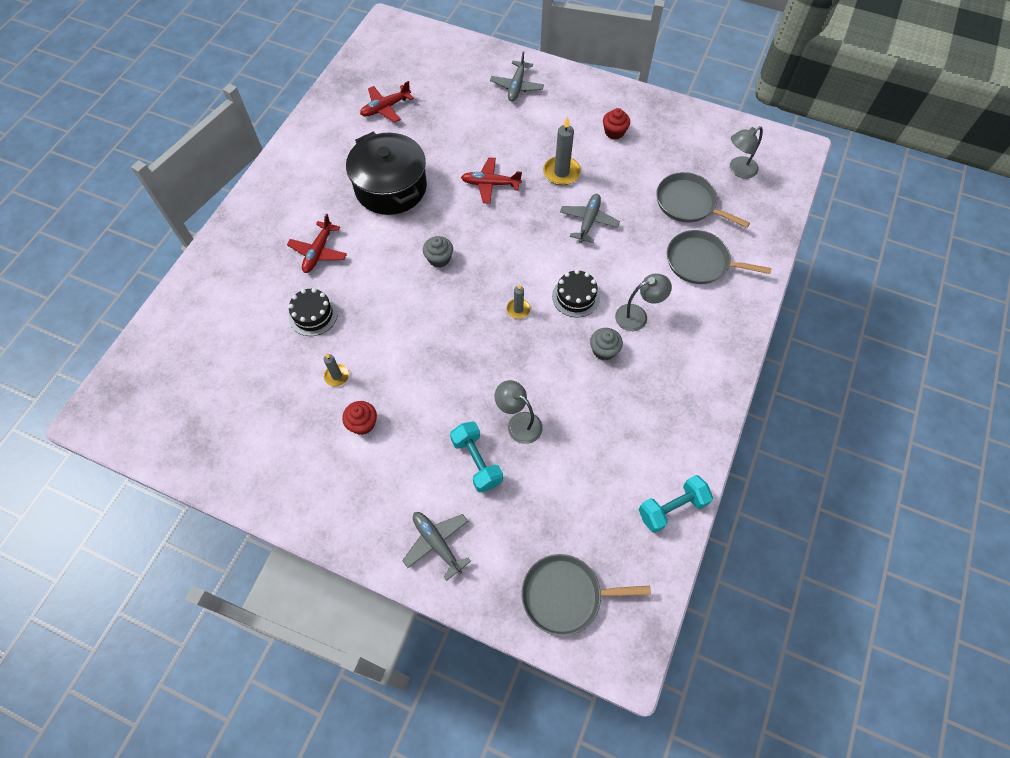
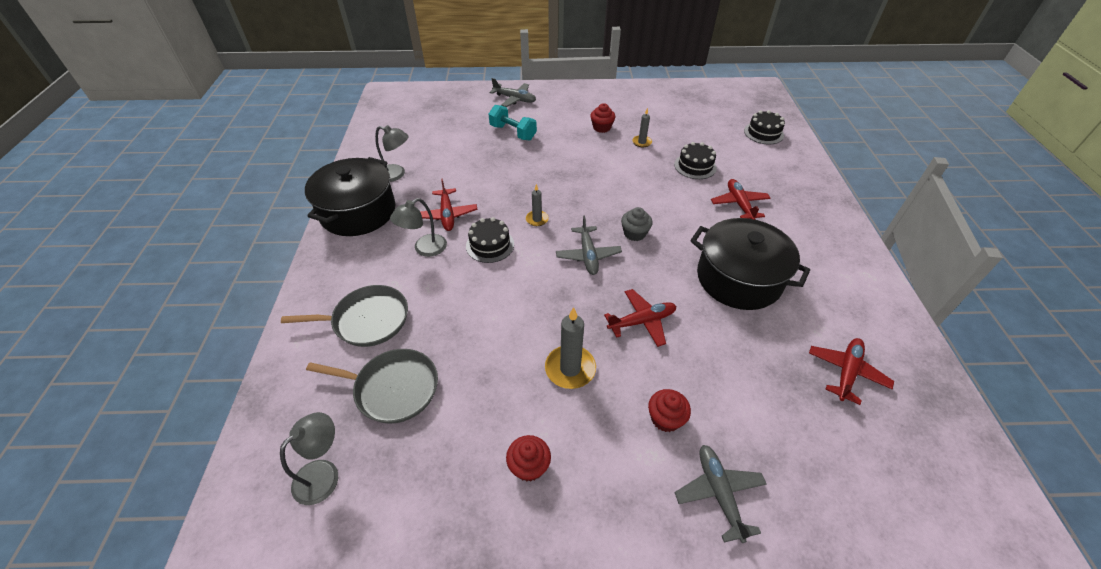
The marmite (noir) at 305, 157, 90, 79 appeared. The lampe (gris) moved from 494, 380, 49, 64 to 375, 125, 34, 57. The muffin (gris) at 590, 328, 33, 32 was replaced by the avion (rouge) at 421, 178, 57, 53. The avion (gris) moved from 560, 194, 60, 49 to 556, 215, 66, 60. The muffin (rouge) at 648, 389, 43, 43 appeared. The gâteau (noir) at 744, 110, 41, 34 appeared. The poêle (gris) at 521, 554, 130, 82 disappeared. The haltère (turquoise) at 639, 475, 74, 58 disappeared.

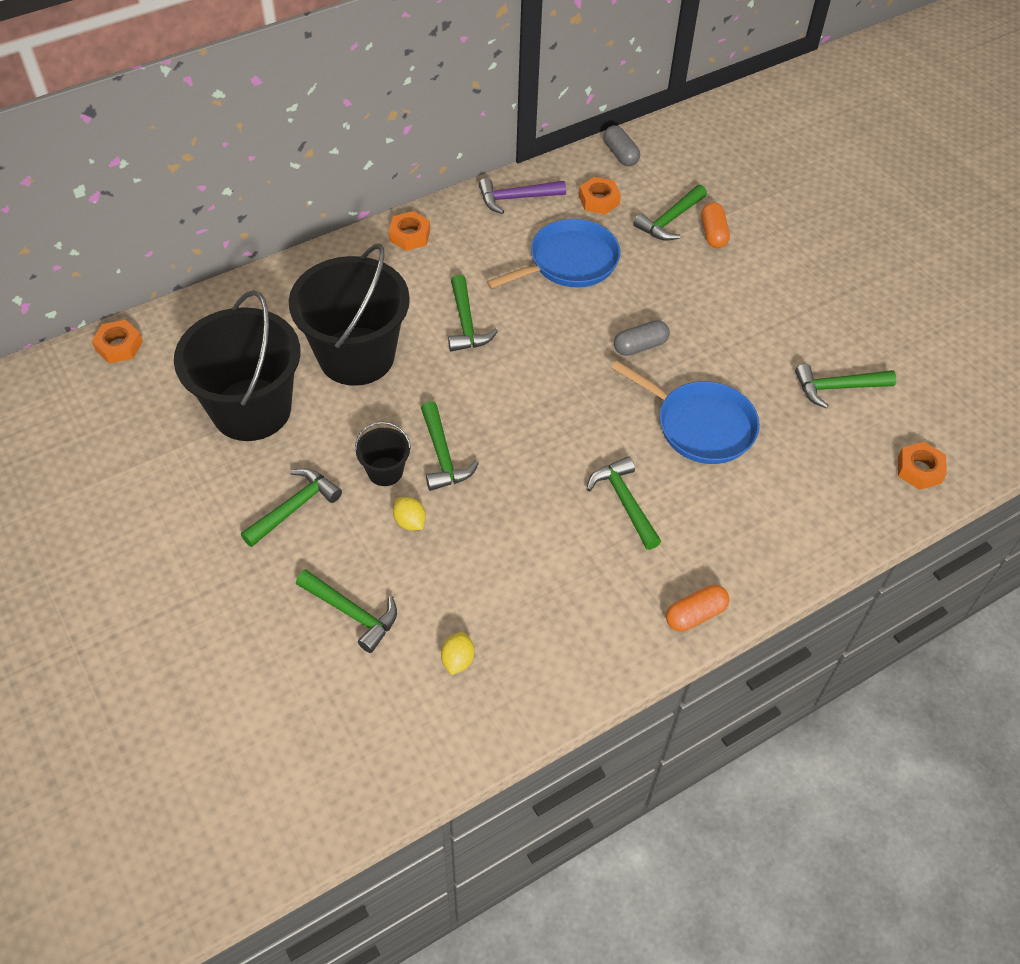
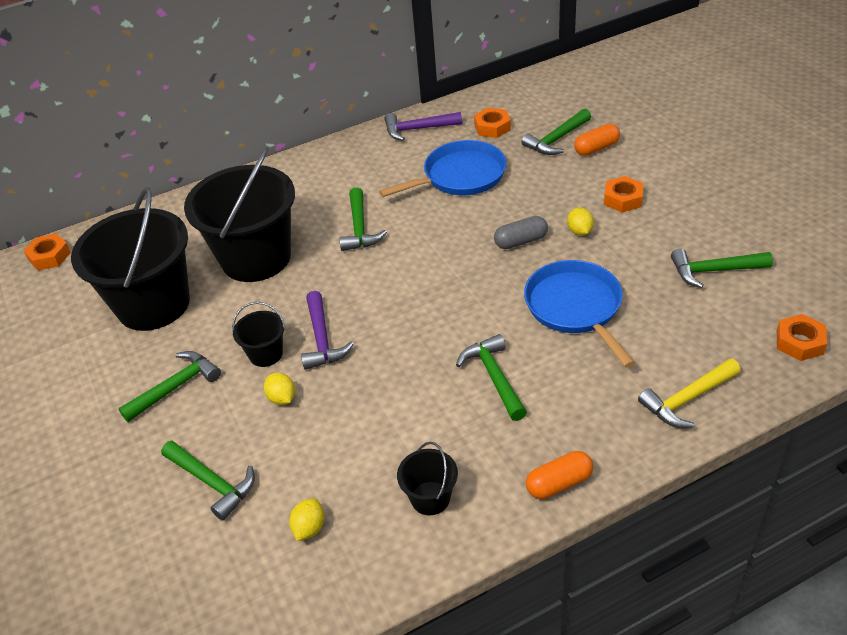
The marteau (vert) at 421, 401, 58, 90 became the marteau (violet) at 301, 291, 53, 79. The seau (noir) at 397, 442, 61, 73 appeared. The poêle (bleu) at 611, 361, 149, 103 turned 150 degrees counterclockwise. The citron (jaune) at 567, 207, 27, 29 appeared. The gélule (orange) at 701, 202, 29, 46 turned 60 degrees clockwise. The écrou (orange) moved from 389, 211, 41, 40 to 604, 176, 39, 36. The marteau (jaune) at 638, 358, 103, 70 appeared. The gélule (gris) at 603, 125, 37, 41 disappeared.

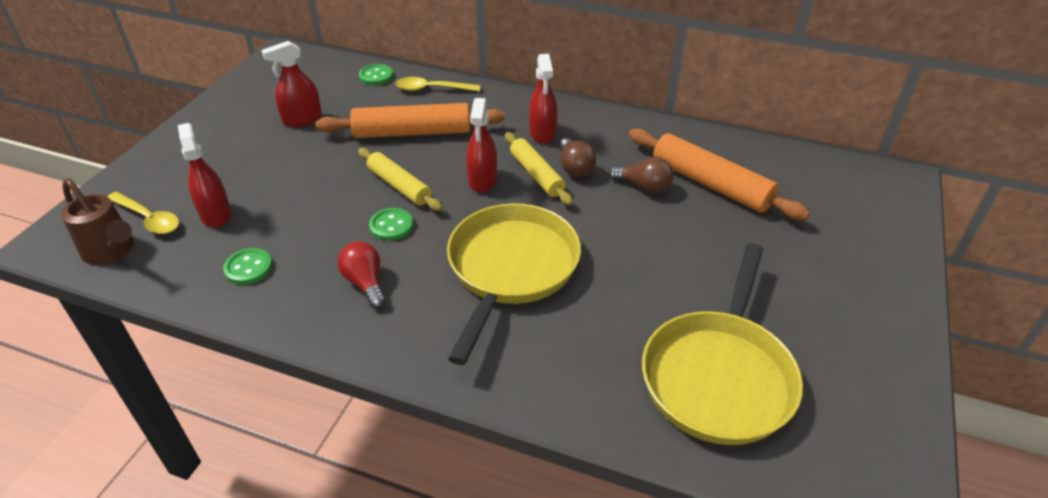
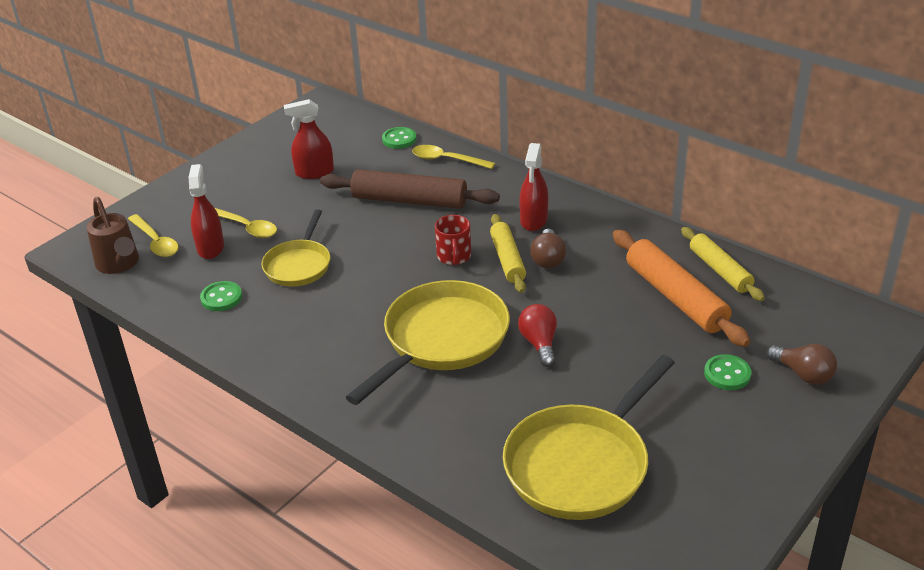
The cuillère (jaune) at 215, 208, 62, 30 appeared. The poêle (jaune) at 261, 209, 69, 78 appeared. The rouleau à pâtisserie (orange) at 316, 103, 189, 35 became the rouleau à pâtisserie (marron) at 320, 169, 180, 40. The vaporisateur (rouge) at 466, 98, 31, 95 was replaced by the tasse (rouge) at 435, 215, 36, 50. The ampoule (rouge) moved from 338, 242, 48, 66 to 518, 304, 39, 63. The rouleau à pâtisserie (jaune) moved from 358, 148, 85, 63 to 681, 227, 84, 74. The bouton (vert) moved from 369, 208, 44, 33 to 704, 354, 47, 36. The ampoule (marron) moved from 609, 157, 65, 36 to 767, 344, 70, 41.

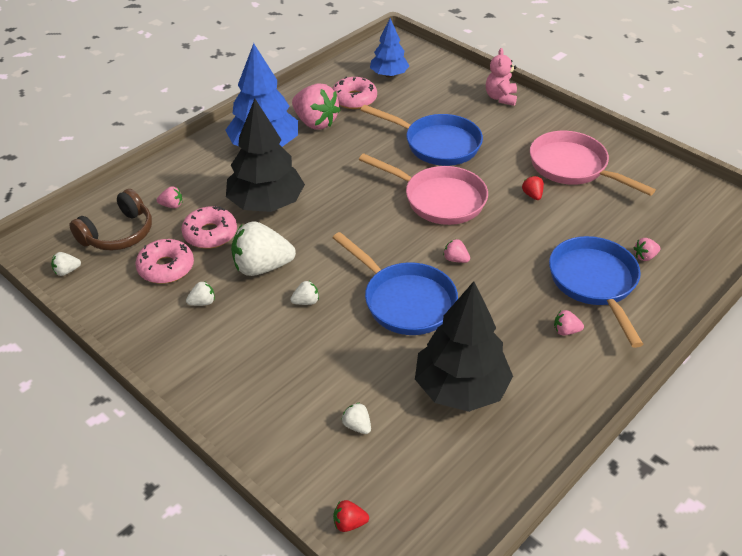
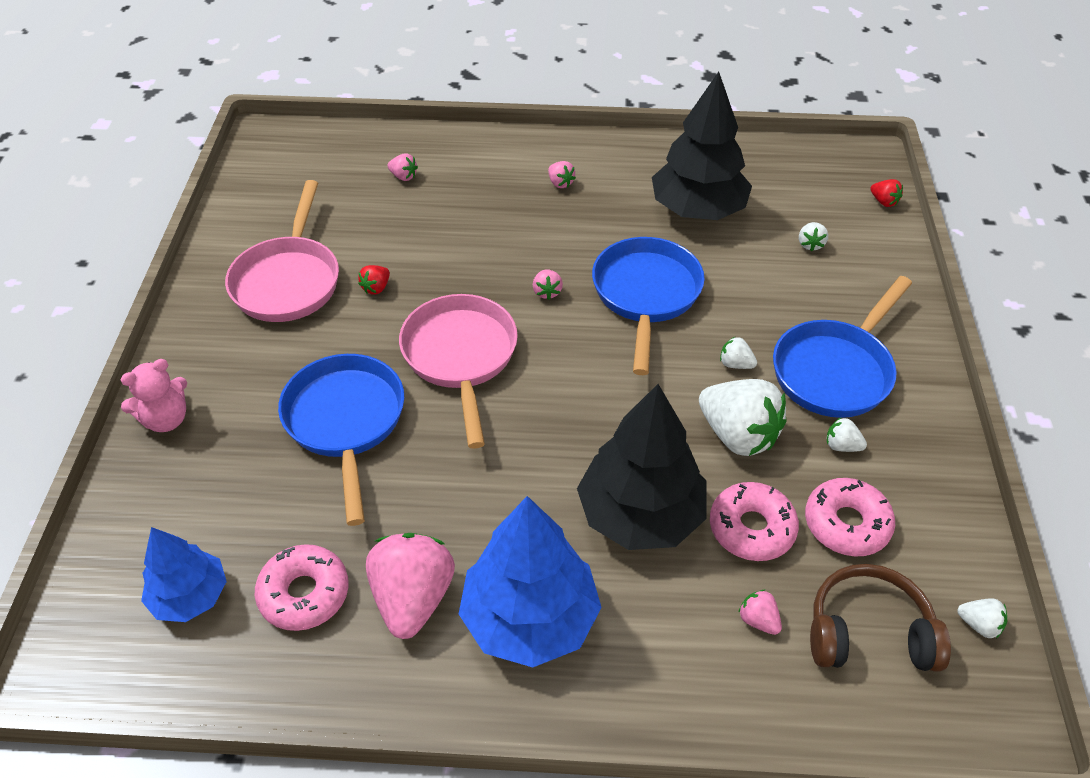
The poêle (bleu) moved from 549, 236, 94, 112 to 773, 276, 139, 142.

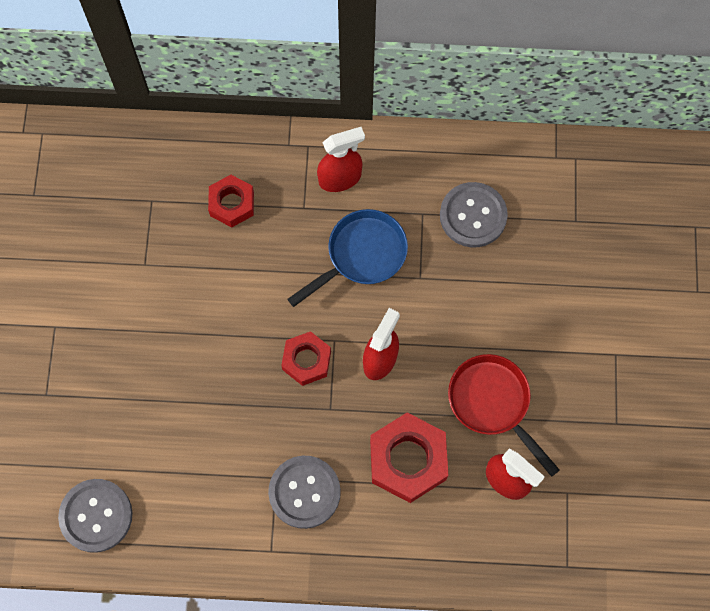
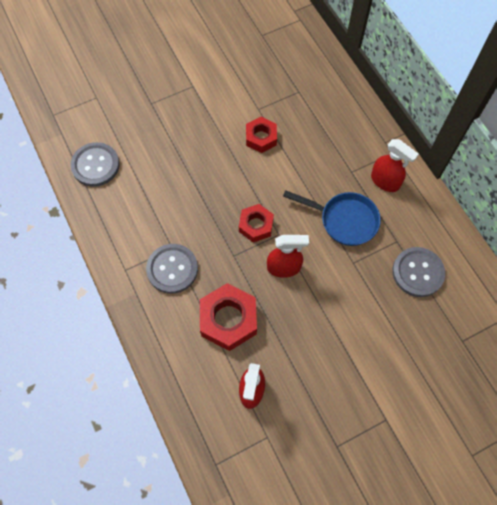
The écrou (rouge) moved from 208, 175, 46, 53 to 246, 117, 31, 36. The poêle (rouge) at 448, 354, 112, 123 disappeared.

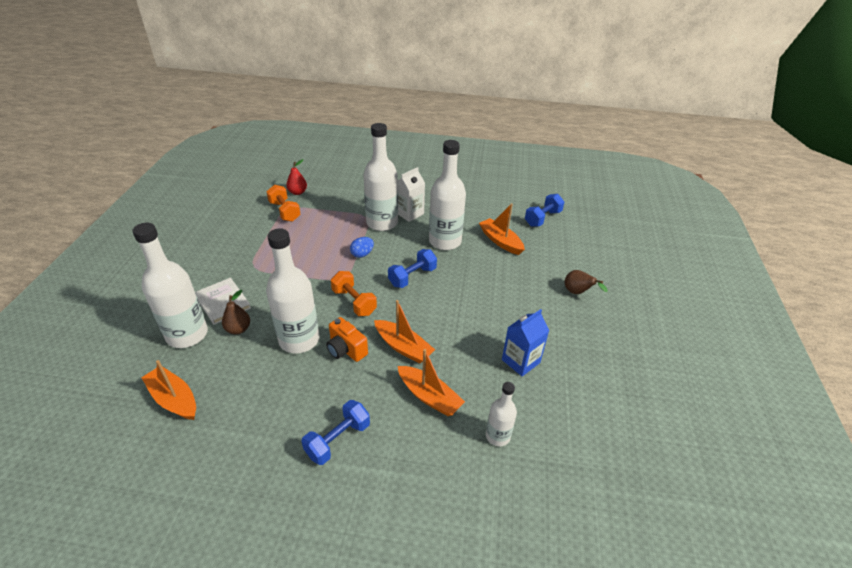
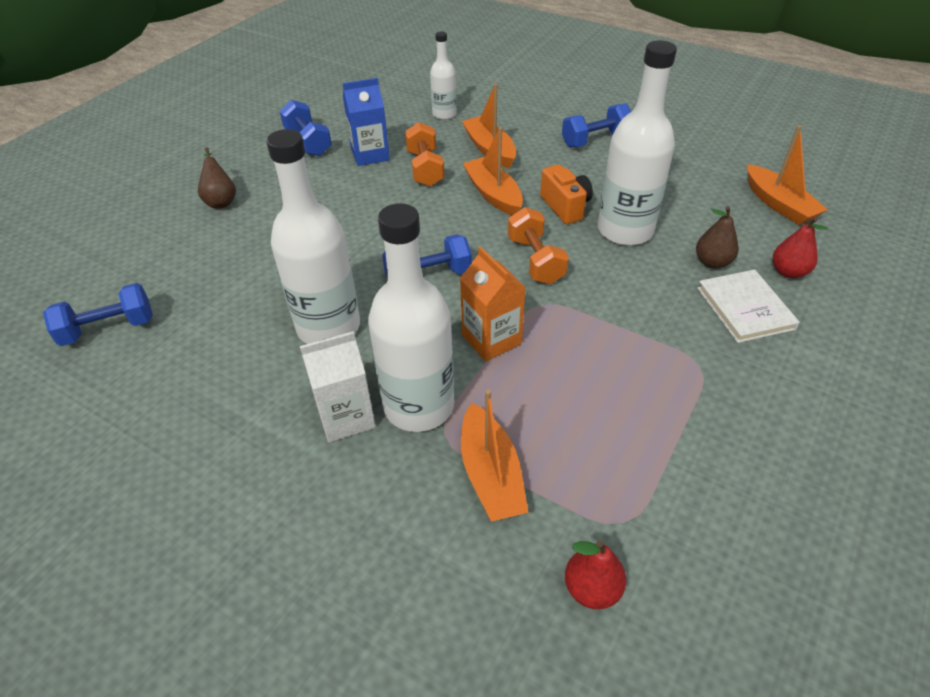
The haltère (bleu) at 280, 100, 52, 56 appeared. The haltère (orange) moved from 267, 185, 34, 37 to 405, 122, 40, 65. The œuf (bleu) at 350, 237, 24, 21 was replaced by the brique de lait (orange) at 460, 247, 66, 115. The bateau (orange) moved from 479, 203, 46, 52 to 461, 390, 68, 132. The bouteille (blanc) at 132, 223, 76, 125 was replaced by the poire (rouge) at 773, 217, 55, 61.

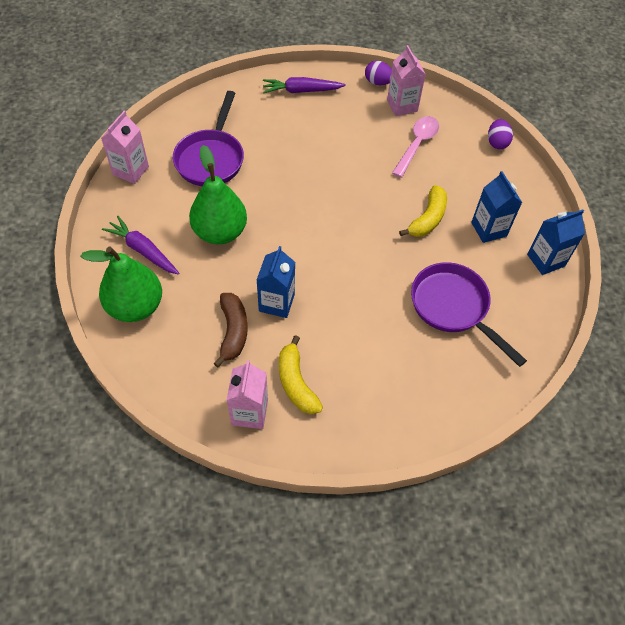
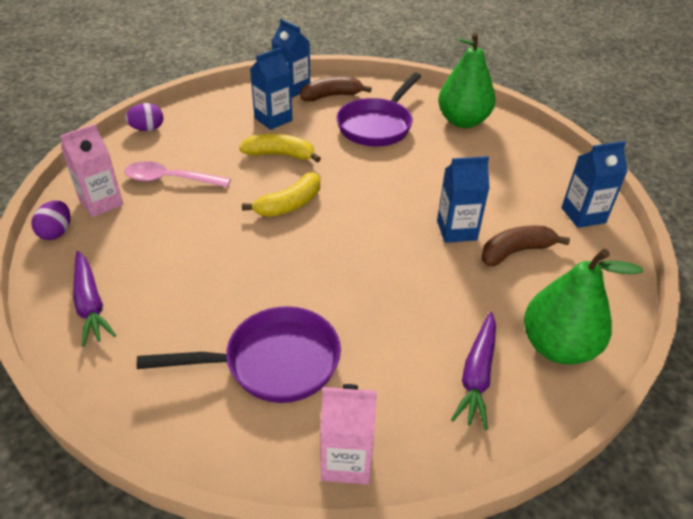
The banane (jaune) moved from 279, 335, 44, 79 to 242, 172, 78, 45. The banane (marron) at 300, 76, 72, 26 appeared. The poire (vert) moved from 189, 145, 58, 99 to 438, 32, 57, 96. The brique de lait (rose) at 227, 360, 41, 69 became the brique de lait (bleu) at 561, 141, 67, 87.

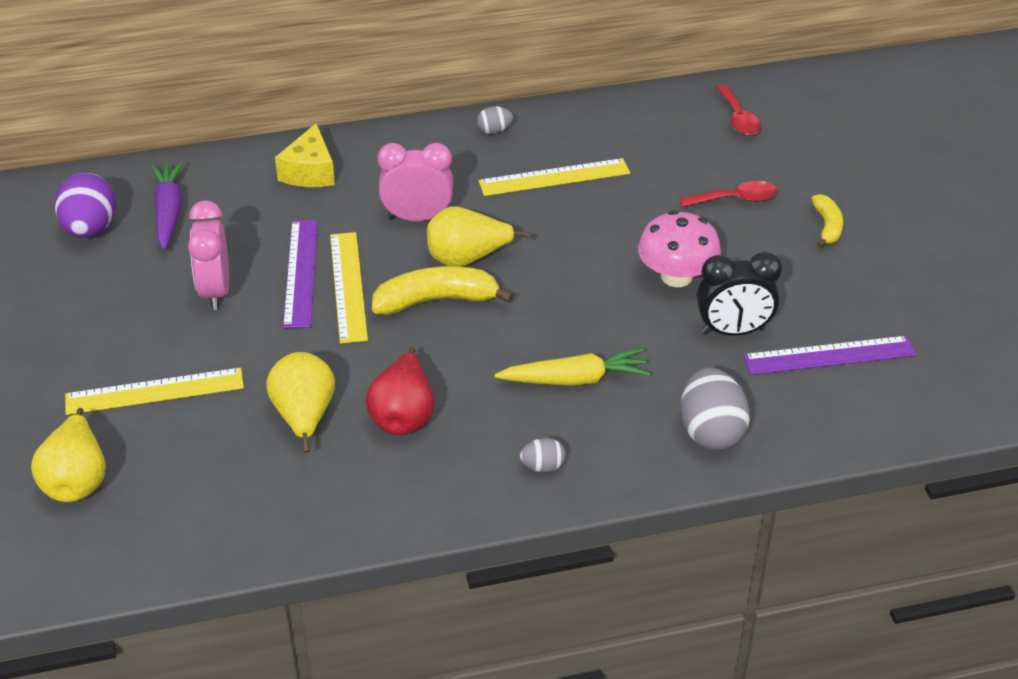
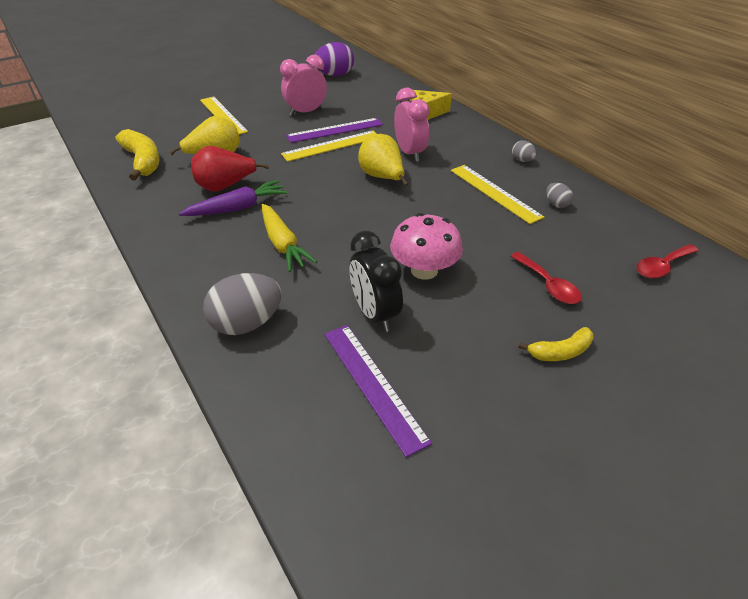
The banane (jaune) moved from 372, 266, 142, 49 to 116, 129, 44, 52. The carotte (violet) moved from 150, 161, 34, 89 to 179, 180, 109, 36. The œuf (gris) moved from 520, 438, 46, 34 to 546, 183, 27, 25. The poire (jaune) at 31, 408, 75, 94 disappeared.

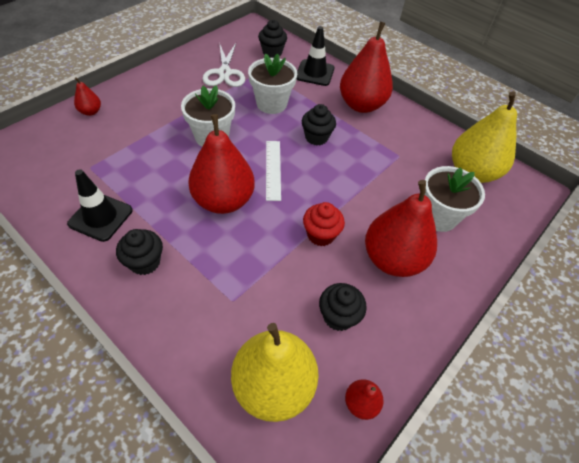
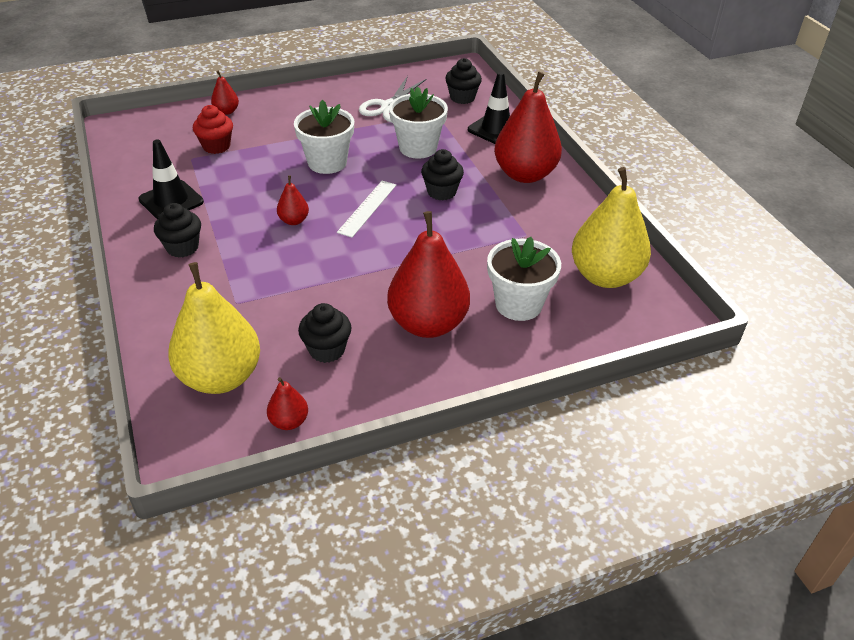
The muffin (rouge) moved from 303, 202, 42, 44 to 193, 105, 40, 49. The poire (rouge) at 188, 114, 67, 100 changed to 0.45 times the size.

